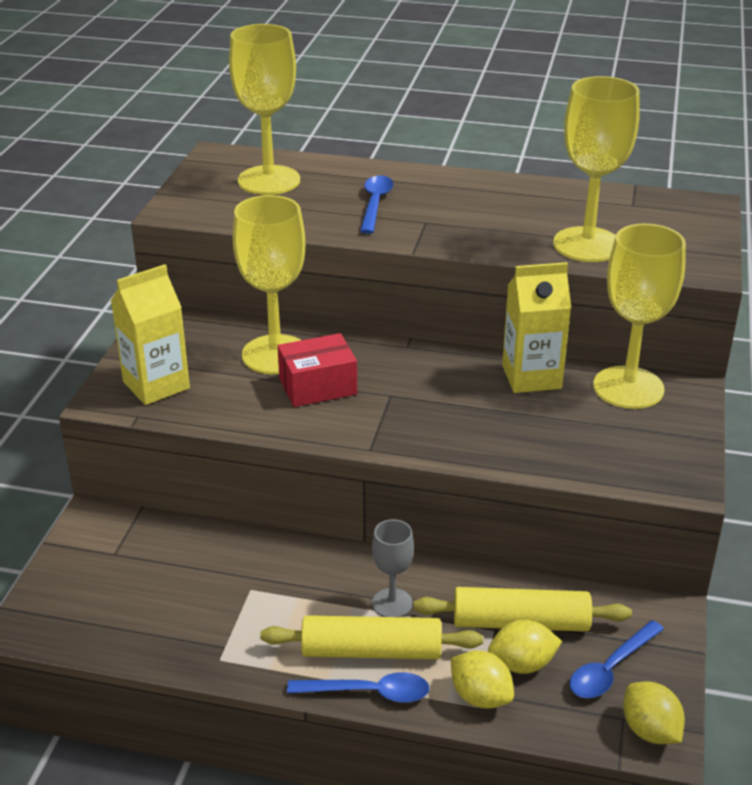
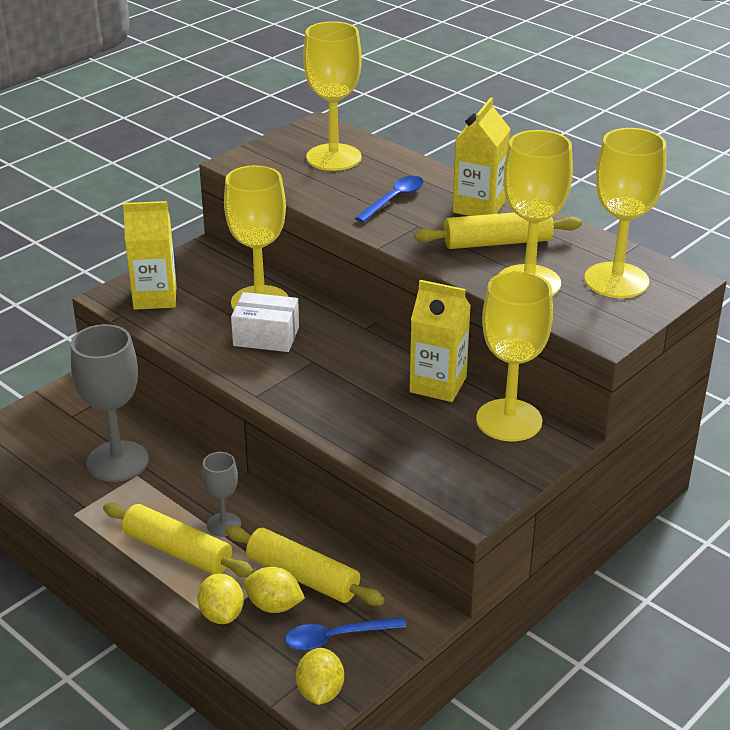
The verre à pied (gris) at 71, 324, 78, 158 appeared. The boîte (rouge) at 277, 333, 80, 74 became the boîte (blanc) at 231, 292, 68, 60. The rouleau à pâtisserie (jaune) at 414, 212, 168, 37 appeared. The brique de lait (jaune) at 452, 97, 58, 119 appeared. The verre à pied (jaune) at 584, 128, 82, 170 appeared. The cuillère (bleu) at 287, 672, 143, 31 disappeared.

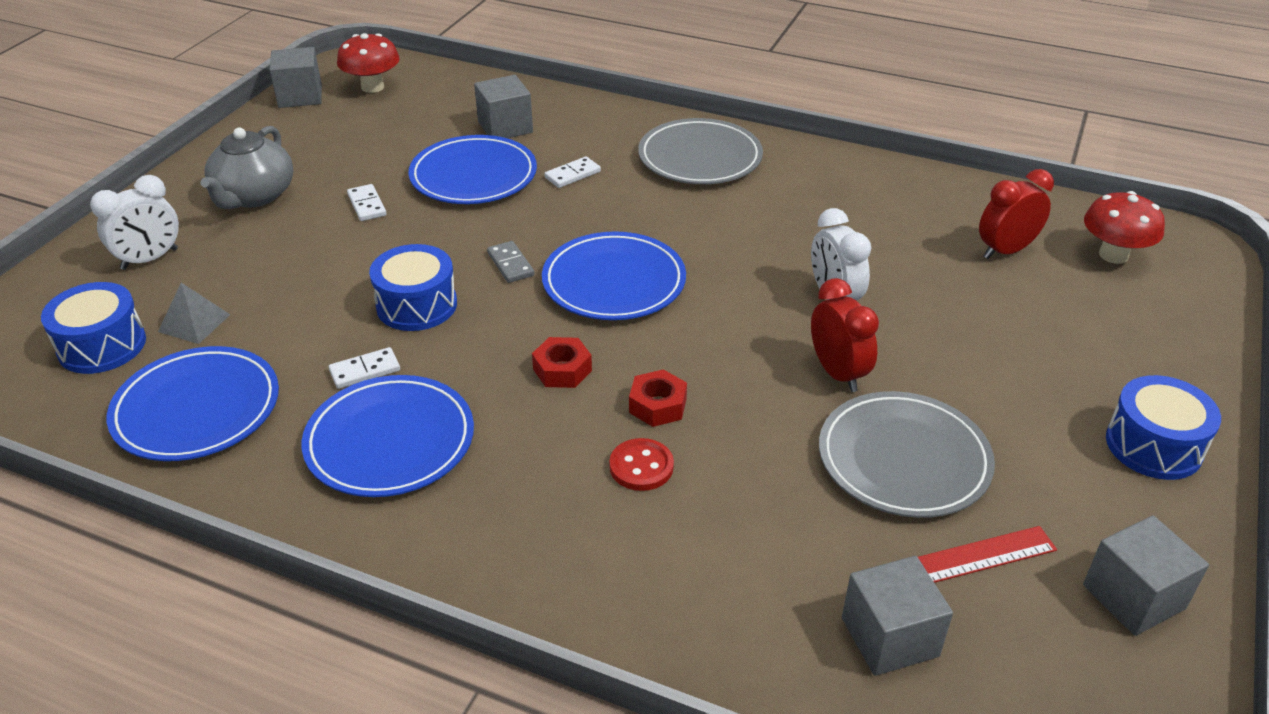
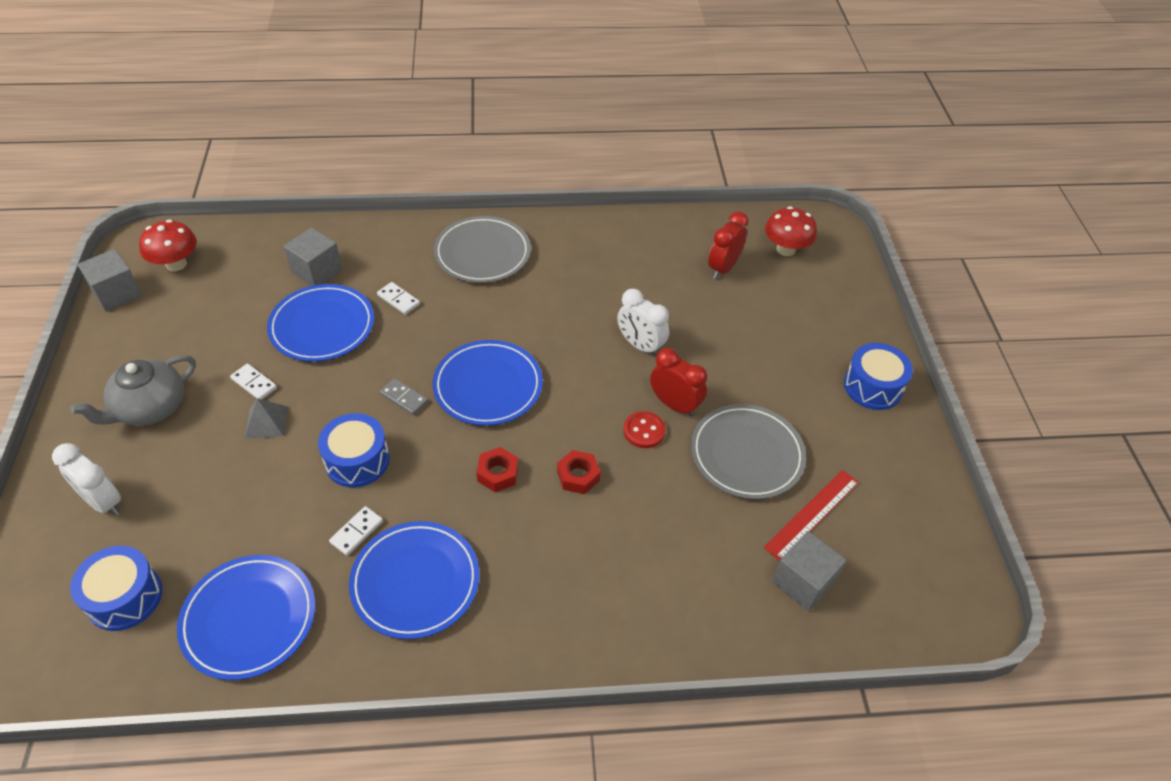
The réveil (blanc) at 90, 175, 89, 95 turned 105 degrees clockwise. The théière (gris) at 200, 126, 93, 83 turned 60 degrees clockwise. The pyramide (gris) moved from 158, 283, 72, 61 to 245, 398, 43, 41. The domino (blanc) at 544, 157, 57, 31 turned 75 degrees counterclockwise. The bouton (rouge) moved from 609, 438, 65, 53 to 624, 411, 42, 37. The cube (gris) at 1083, 515, 126, 121 disappeared.

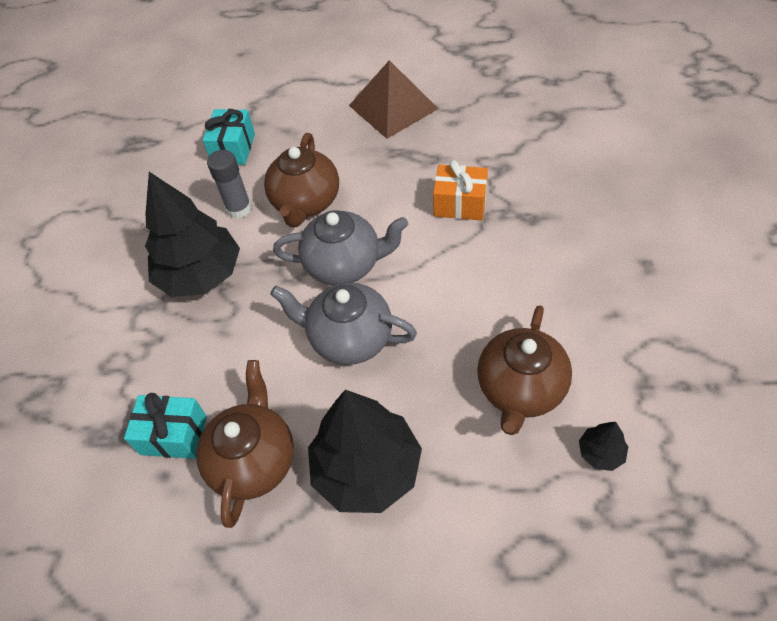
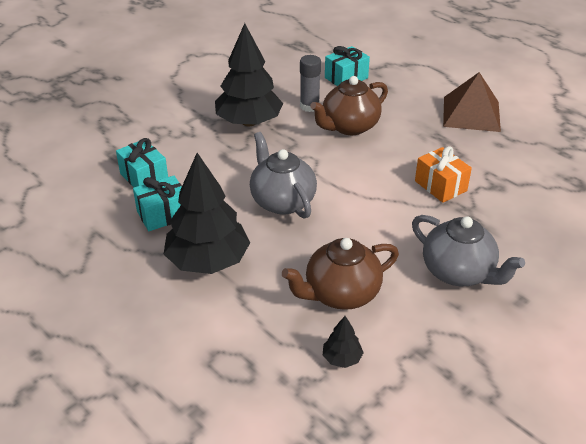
The théière (marron) at 196, 360, 98, 168 was replaced by the cadeau (turquoise) at 133, 176, 49, 55. The théière (gris) moved from 273, 210, 135, 75 to 412, 215, 113, 71.

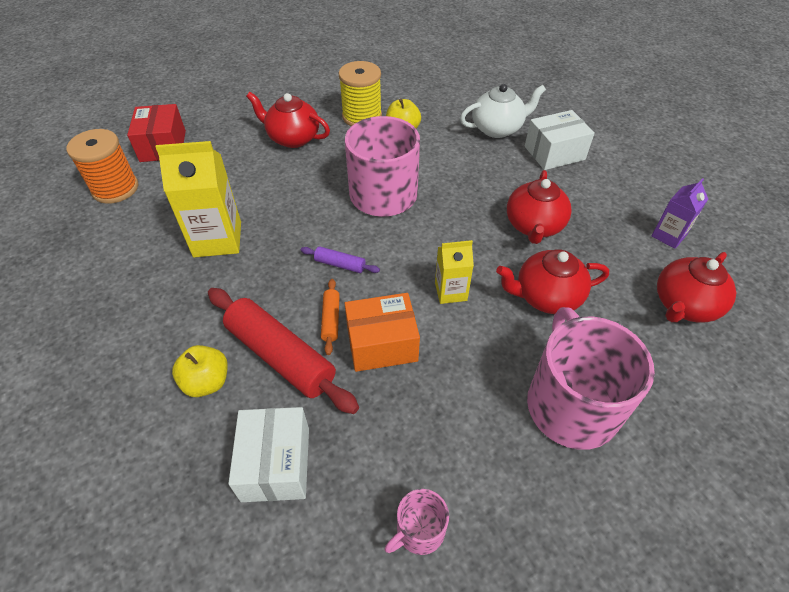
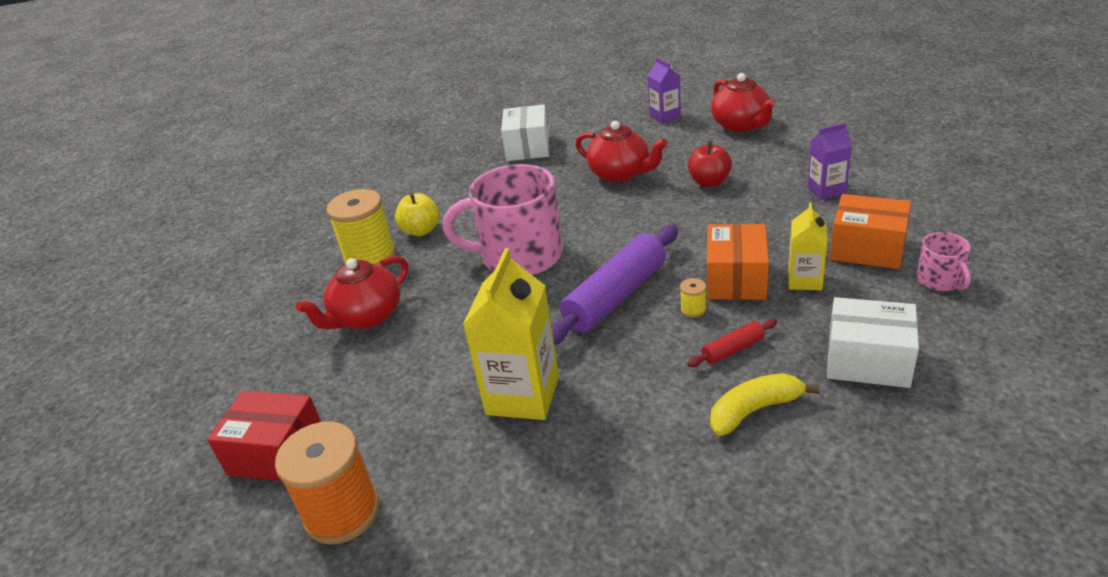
The rouleau à pâtisserie (violet) at 301, 246, 79, 27 changed to 2.19 times the size. The rouleau à pâtisserie (orange) at 321, 279, 19, 76 was replaced by the bobine (jaune) at 680, 278, 26, 40. The rouleau à pâtisserie (rouge) at 208, 288, 151, 126 changed to 0.46 times the size. The théière (rouge) at 496, 249, 113, 65 was replaced by the pomme (rouge) at 688, 141, 44, 46. The pomme (jaune) at 172, 345, 56, 52 was replaced by the banane (jaune) at 710, 373, 110, 63. The brique de lait (jaune) moved from 435, 240, 39, 64 to 788, 202, 40, 88. The tasse (rose) at 527, 307, 128, 143 was replaced by the brique de lait (violet) at 807, 123, 45, 77. The boîte (orange) at 830, 194, 81, 75 appeared. The théière (blanc) at 460, 84, 86, 54 disappeared.

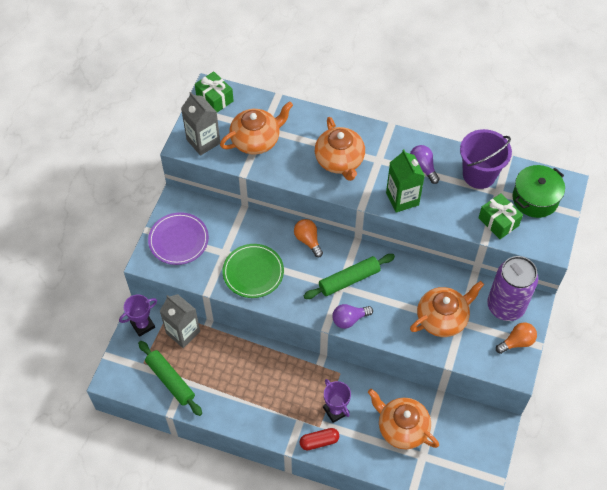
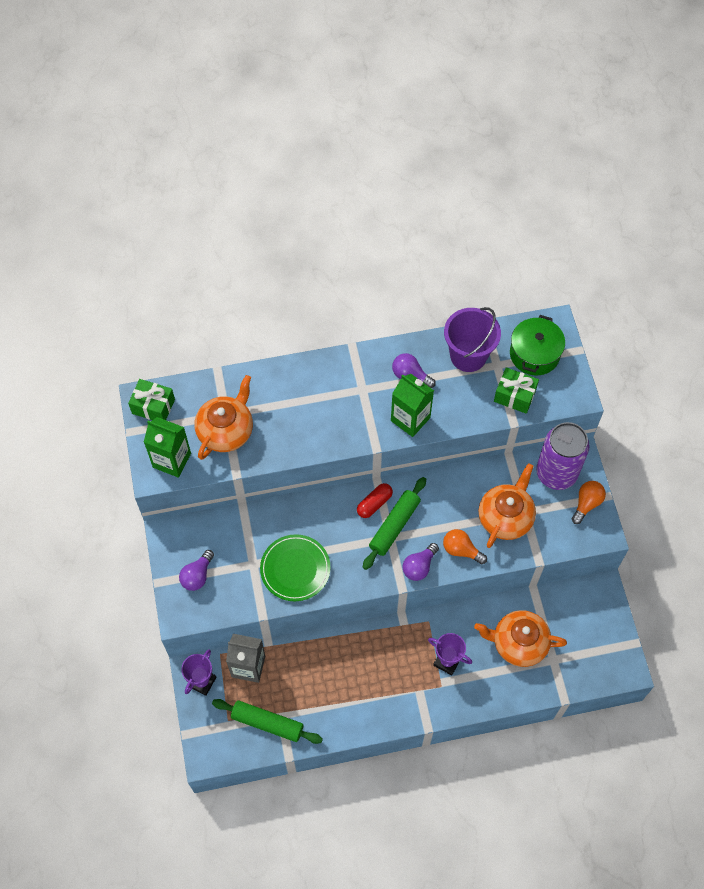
The brique de lait (gris) at 181, 92, 39, 64 became the brique de lait (vert) at 144, 417, 47, 61. The assiette (violet) at 148, 212, 61, 53 was replaced by the ampoule (violet) at 179, 550, 35, 41. The gélule (rouge) moved from 300, 428, 39, 22 to 357, 483, 36, 35. The ampoule (orange) moved from 294, 219, 29, 38 to 443, 529, 44, 35. The théière (orange) at 315, 117, 50, 64 disappeared.

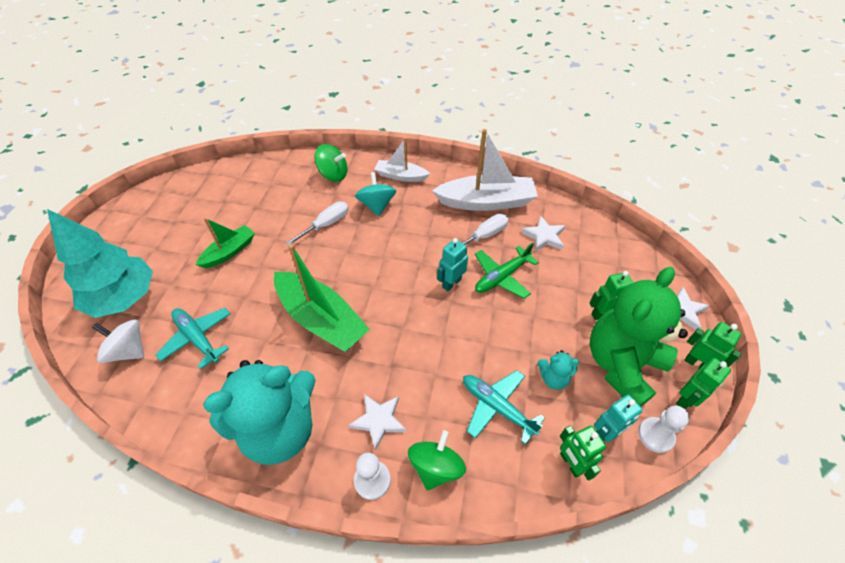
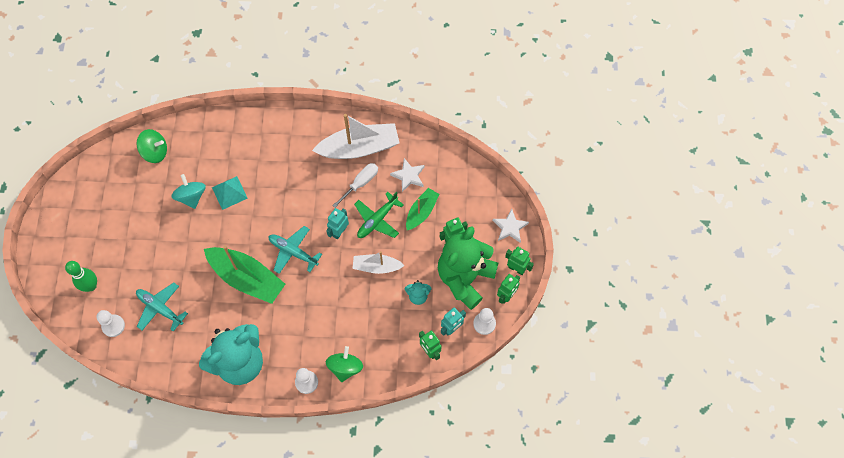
The arbre (turquoise) at 47, 209, 106, 109 was replaced by the quille (vert) at 65, 261, 32, 31. The toupie (blanc) at 92, 319, 52, 44 was replaced by the pion (blanc) at 97, 310, 28, 27. The toupie (vert) moved from 314, 144, 34, 38 to 137, 129, 30, 34. The toupie (turquoise) moved from 355, 172, 41, 44 to 171, 174, 35, 35. The tournevis (blanc) at 286, 201, 63, 45 was replaced by the pyramide (turquoise) at 212, 176, 36, 34. The avion (turquoise) moved from 463, 370, 82, 75 to 269, 226, 53, 48. The bateau (blanc) moved from 374, 138, 56, 44 to 353, 251, 52, 23. The bateau (vert) moved from 196, 218, 59, 50 to 406, 188, 34, 42. The étoile (blanc) at 349, 394, 57, 57 disappeared.

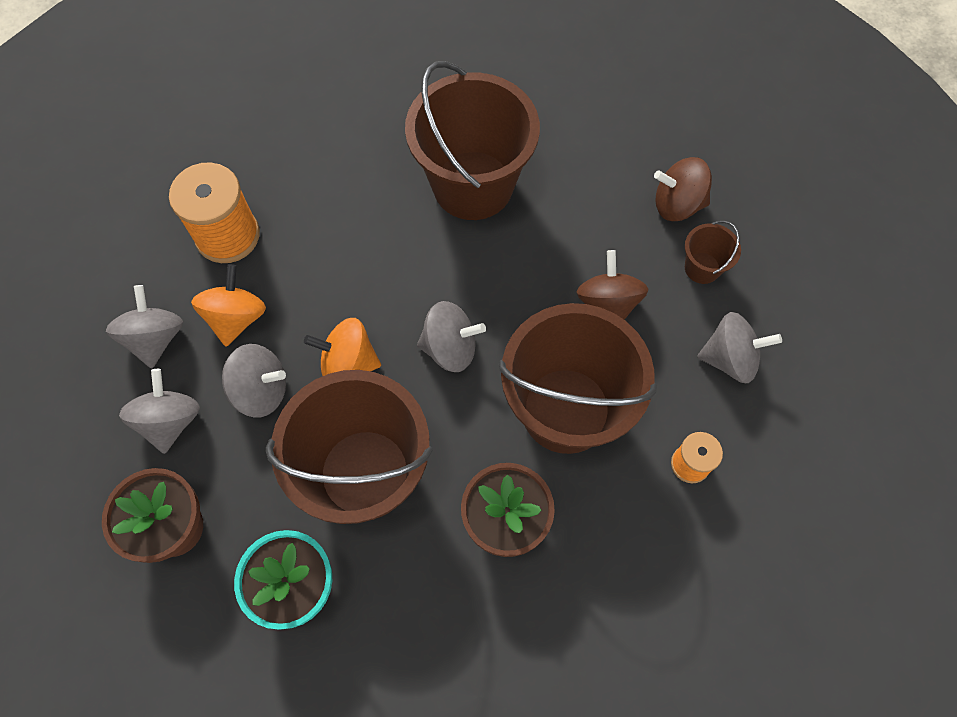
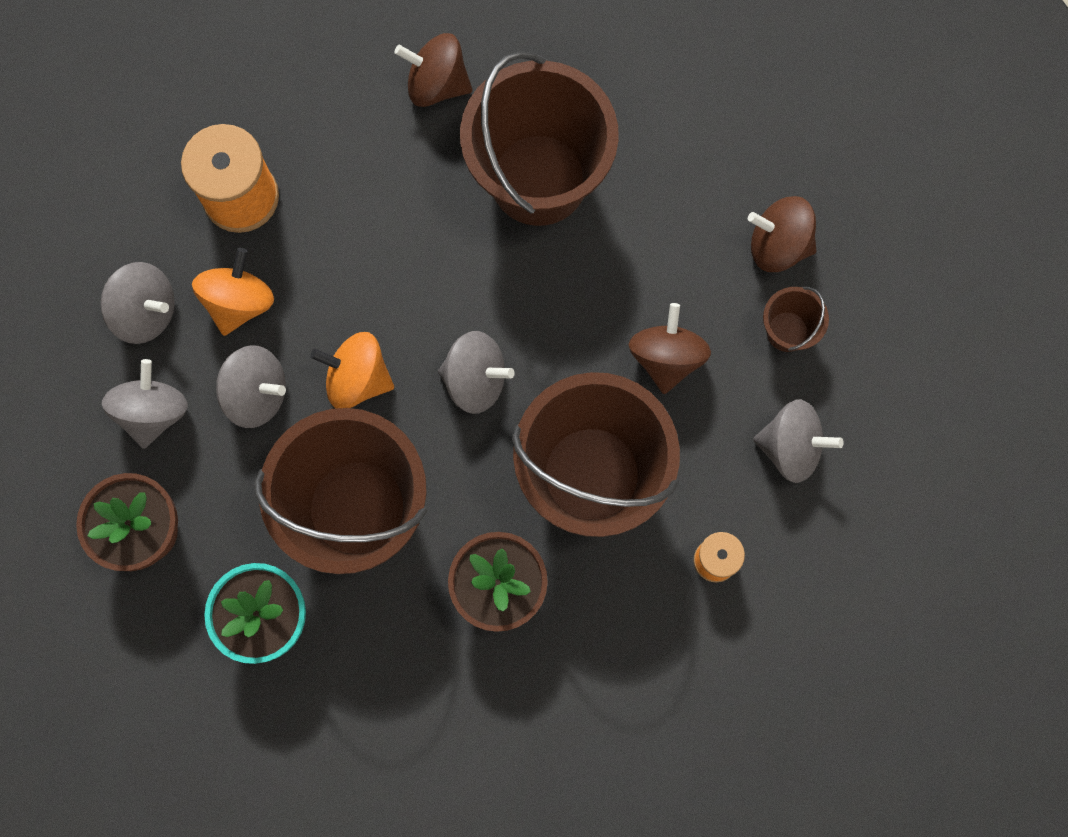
The toupie (gris) at 106, 285, 77, 83 turned 105 degrees clockwise. The toupie (marron) at 395, 33, 77, 74 appeared.

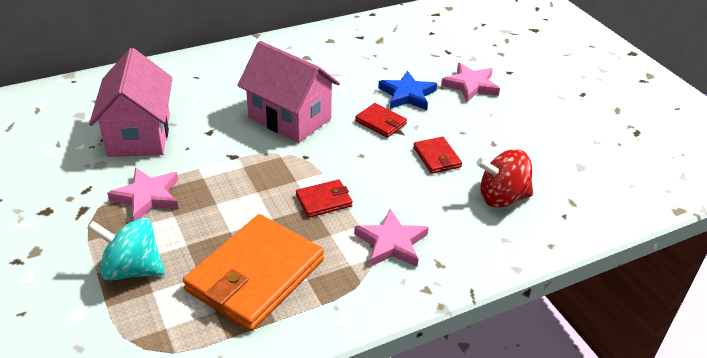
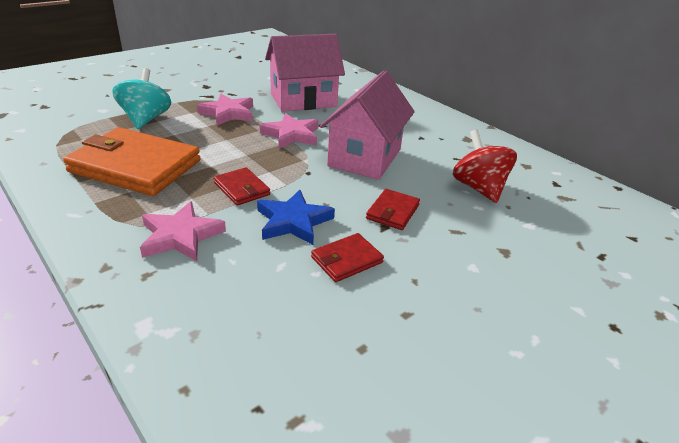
The étoile (bleu) moved from 378, 71, 59, 39 to 257, 190, 78, 55. The étoile (rose) moved from 441, 63, 59, 39 to 260, 113, 59, 36. The toupie (rouge) moved from 476, 149, 57, 59 to 453, 130, 64, 73.

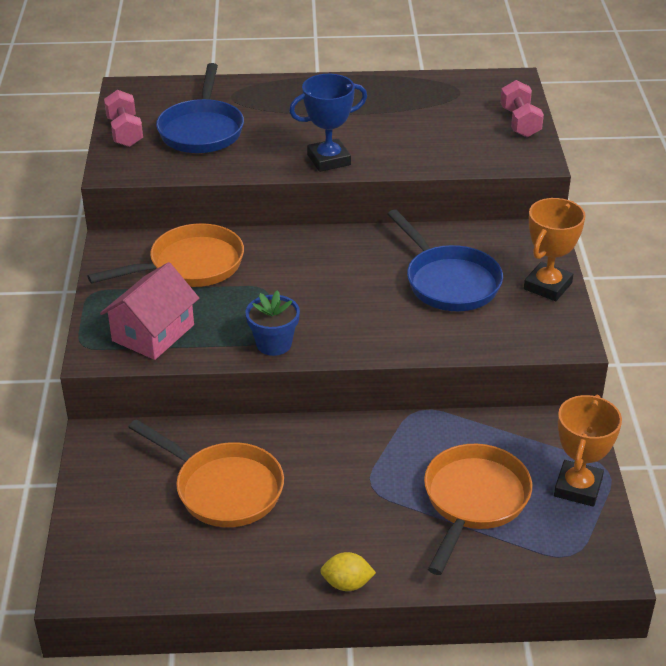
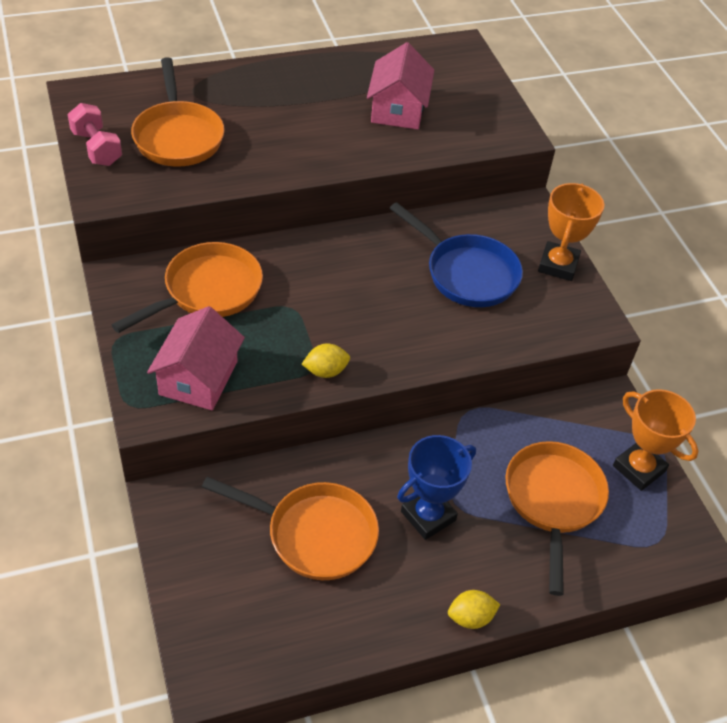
The poêle (bleu) at 156, 63, 88, 90 became the poêle (orange) at 131, 57, 93, 110. The pot de fleurs (bleu) at 246, 290, 54, 66 was replaced by the citron (jaune) at 302, 343, 48, 35. The maison (rose) at 367, 42, 67, 87 appeared. The trophée (bleu) moved from 289, 74, 78, 98 to 397, 435, 79, 105. The trophée (orange) at 554, 395, 68, 112 turned 45 degrees counterclockwise. The haltère (rose) at 500, 80, 44, 57 disappeared.

